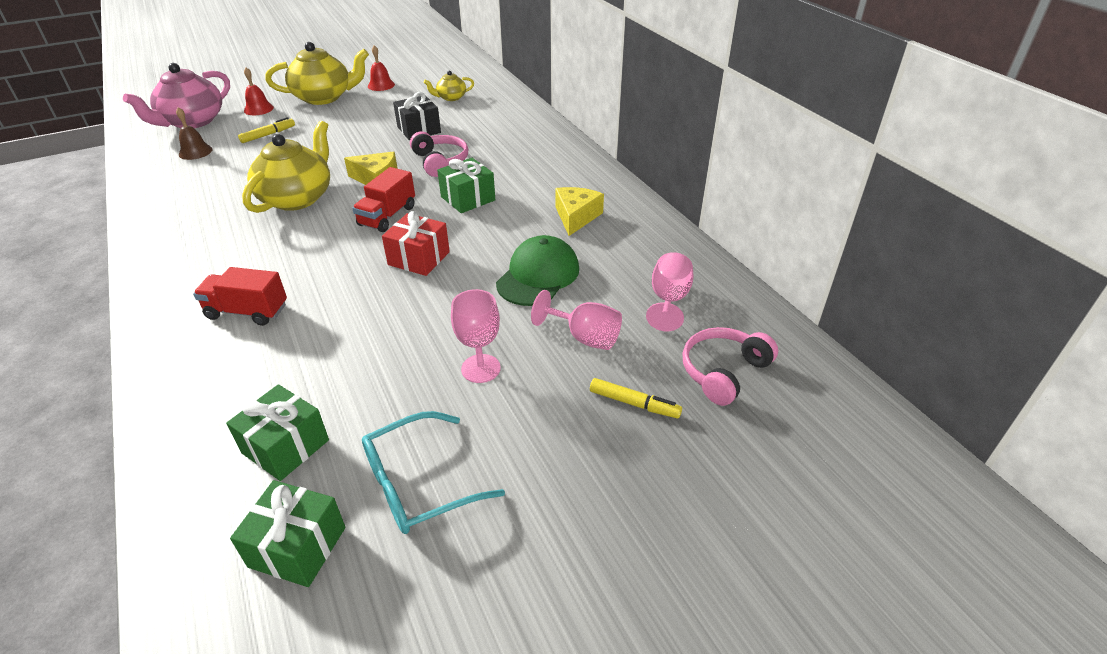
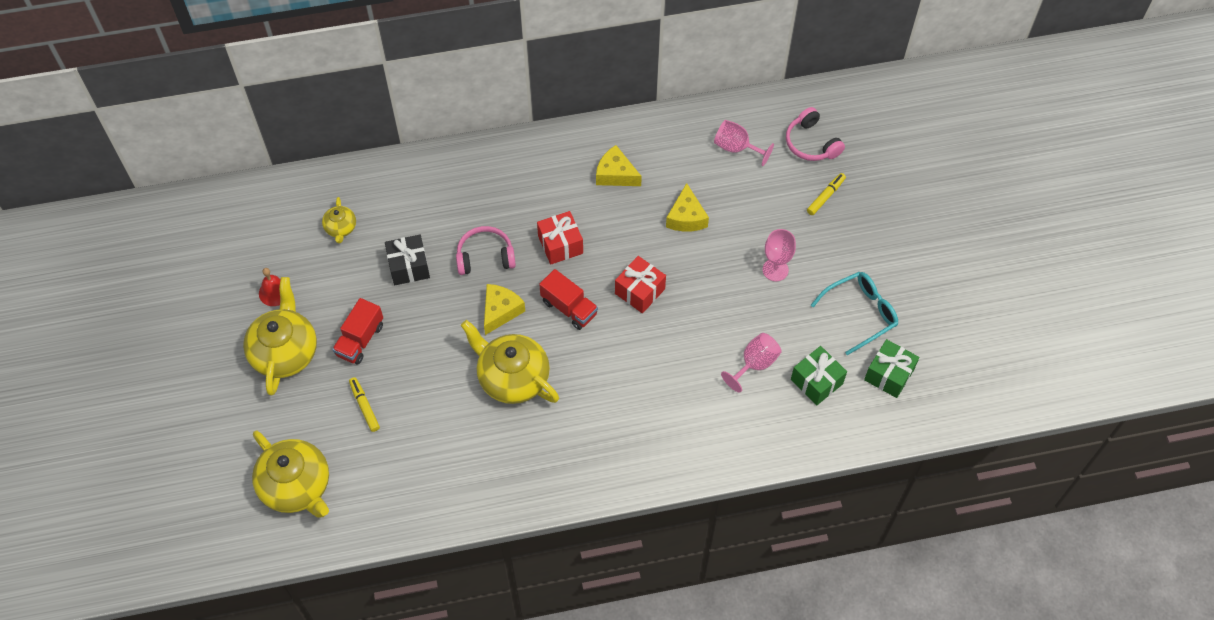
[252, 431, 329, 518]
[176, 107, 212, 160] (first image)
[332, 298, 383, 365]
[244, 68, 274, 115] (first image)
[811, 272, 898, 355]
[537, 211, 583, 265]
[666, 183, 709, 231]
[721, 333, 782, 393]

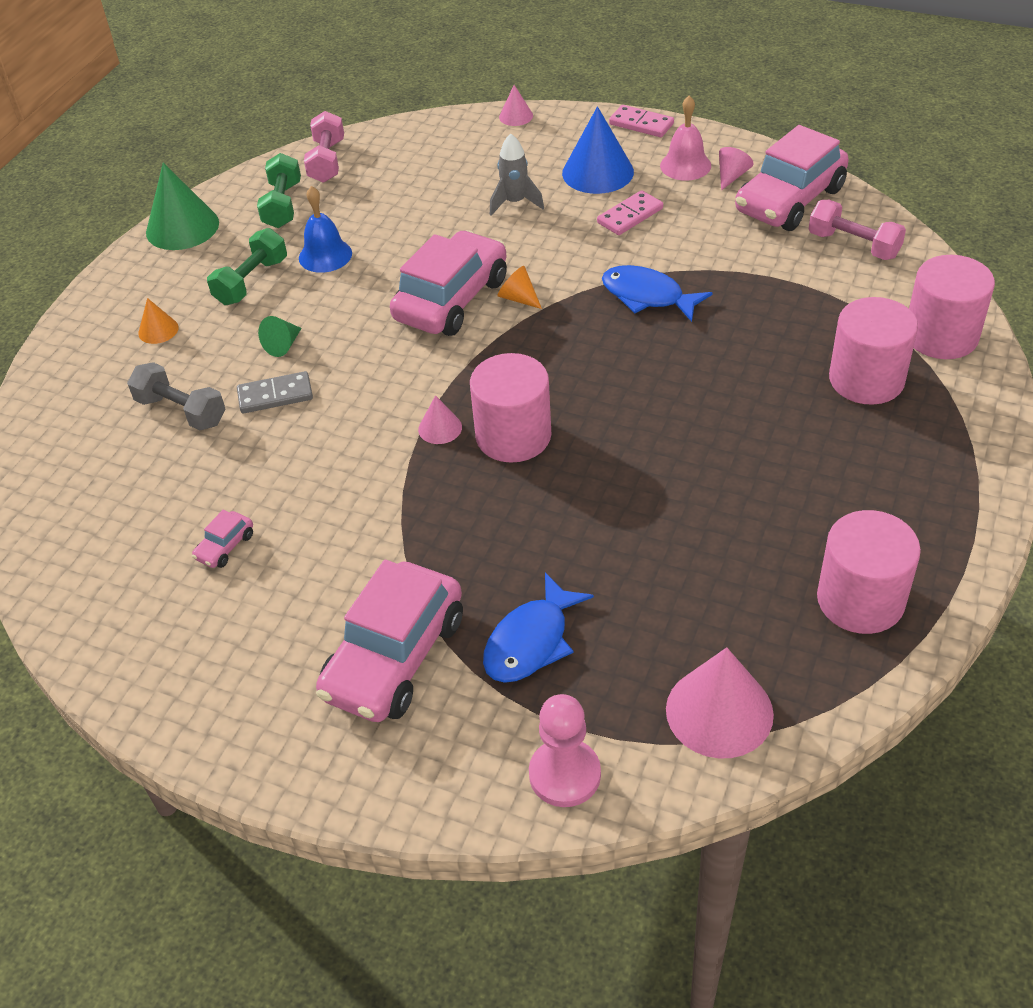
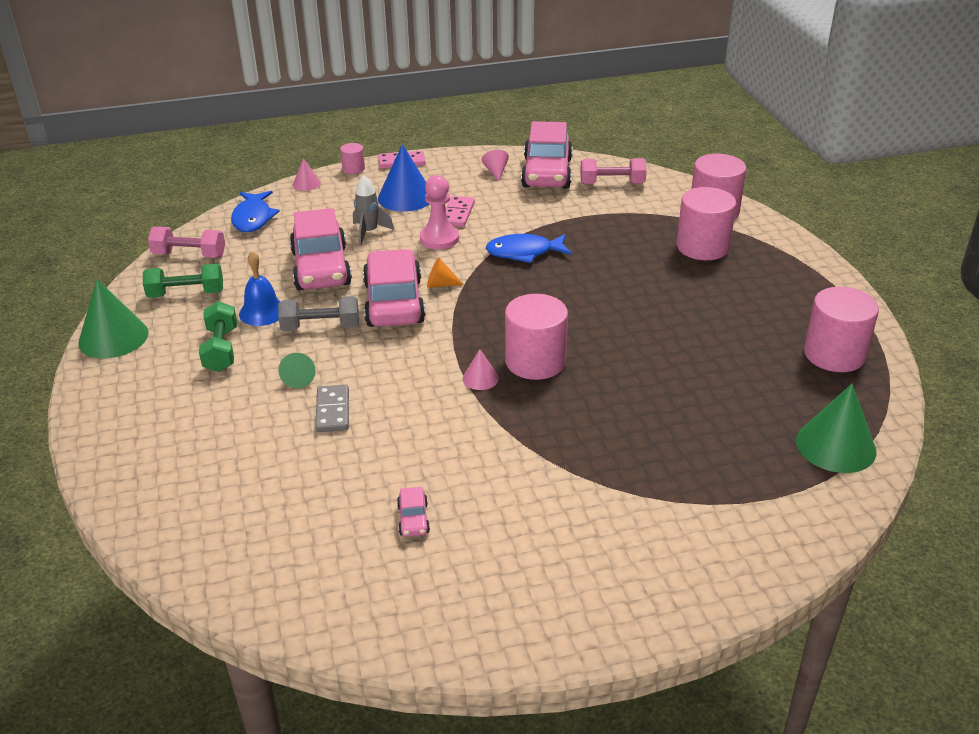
[278, 296, 359, 331]
[138, 298, 179, 344] (first image)
[315, 385, 349, 432]
[143, 263, 223, 298]
[148, 227, 225, 258]
[289, 208, 352, 290]
[231, 191, 280, 232]
[420, 175, 459, 249]
[660, 96, 711, 181] (first image)
[796, 384, 877, 473]
[340, 143, 365, 174]

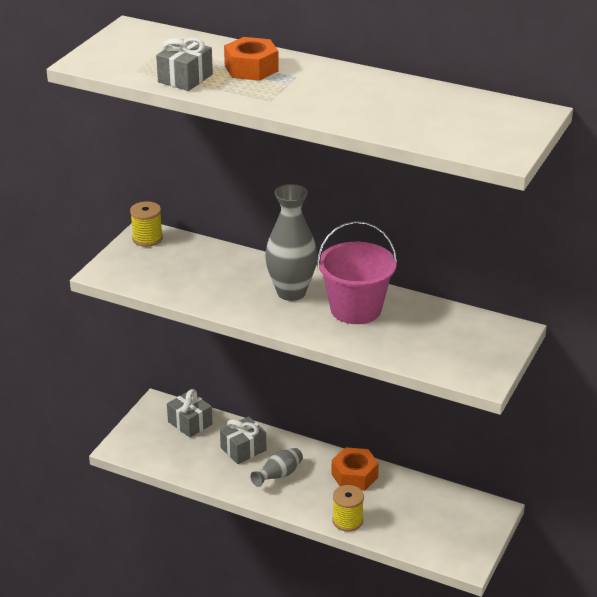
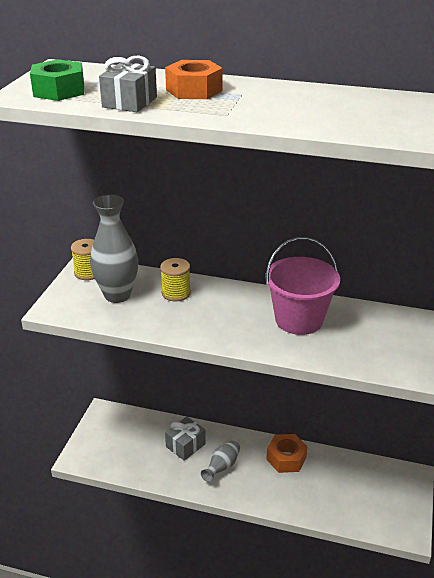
[167, 389, 213, 437] (first image)
[90, 195, 138, 303]
[160, 258, 191, 301]
[30, 59, 84, 101]

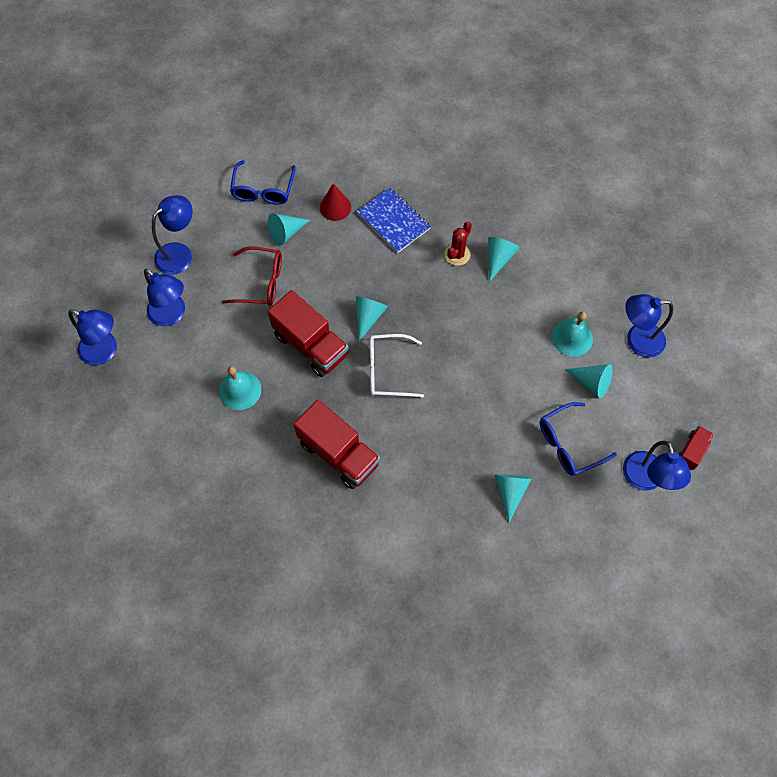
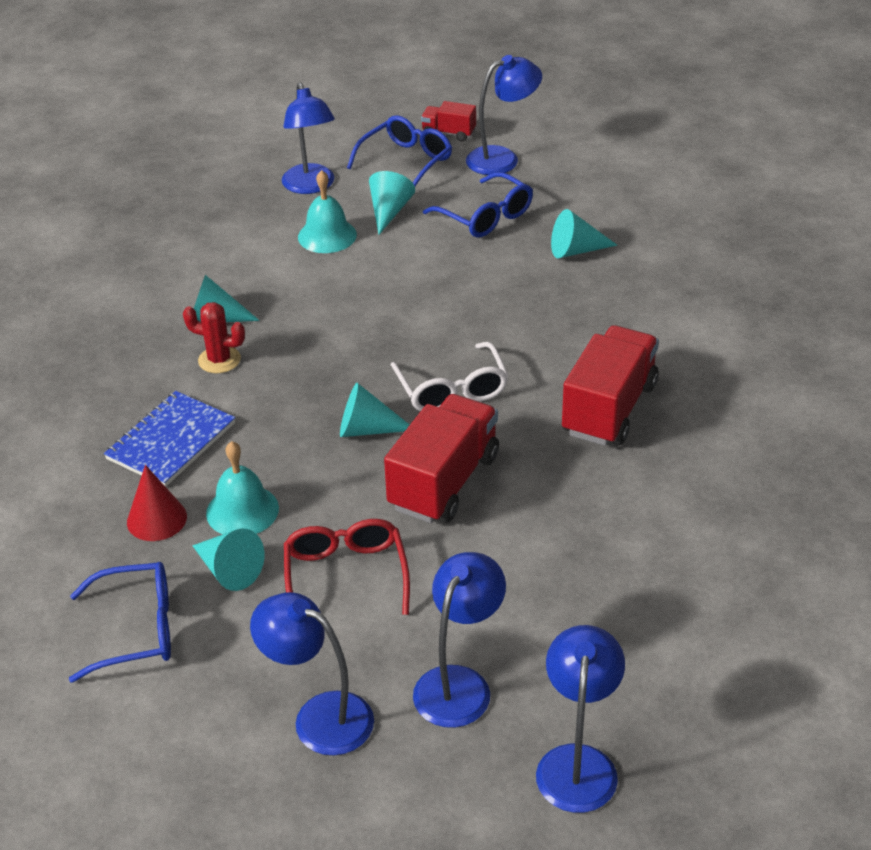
[206, 441, 279, 534]
[347, 115, 452, 186]

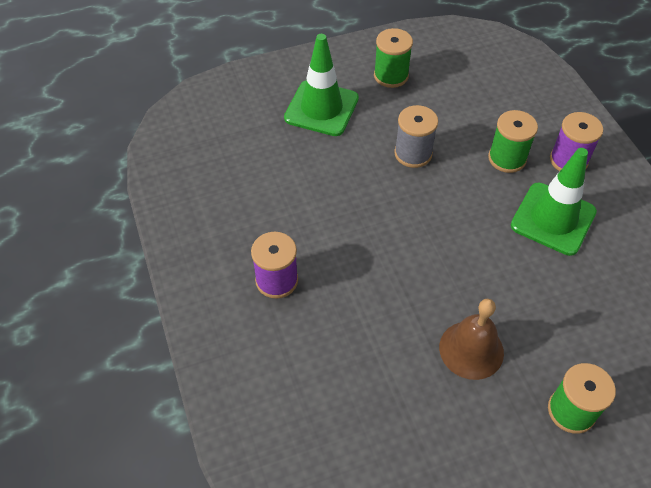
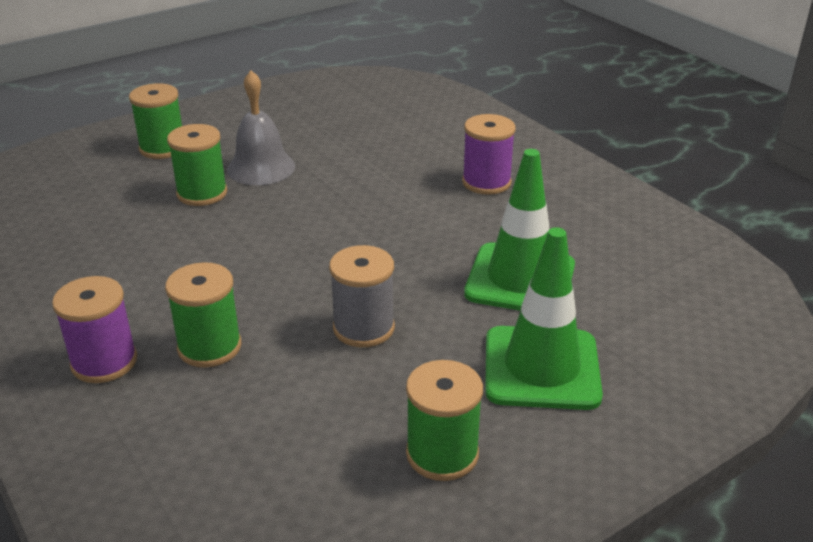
[227, 70, 295, 185]
[464, 149, 575, 311]
[167, 124, 227, 206]

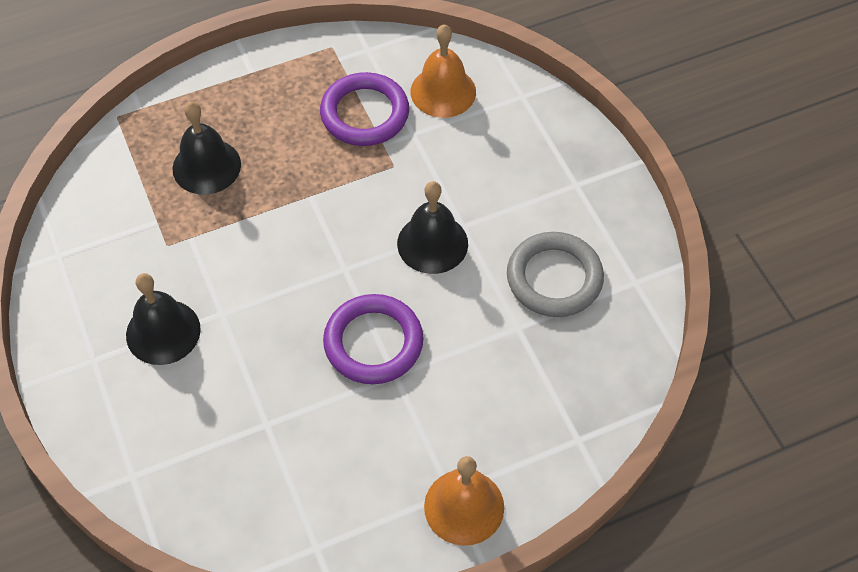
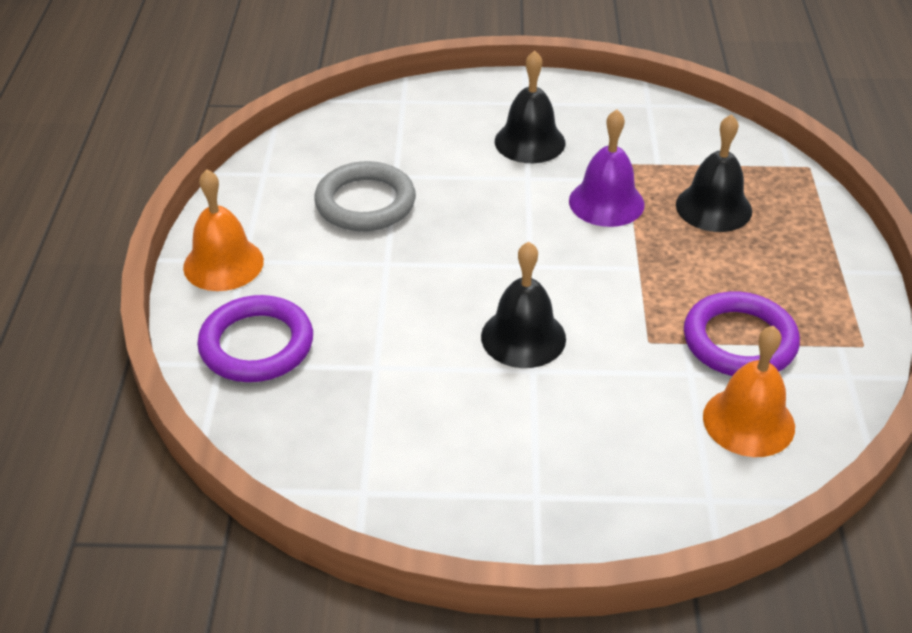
[197, 295, 313, 382]
[314, 161, 416, 231]
[569, 109, 644, 227]

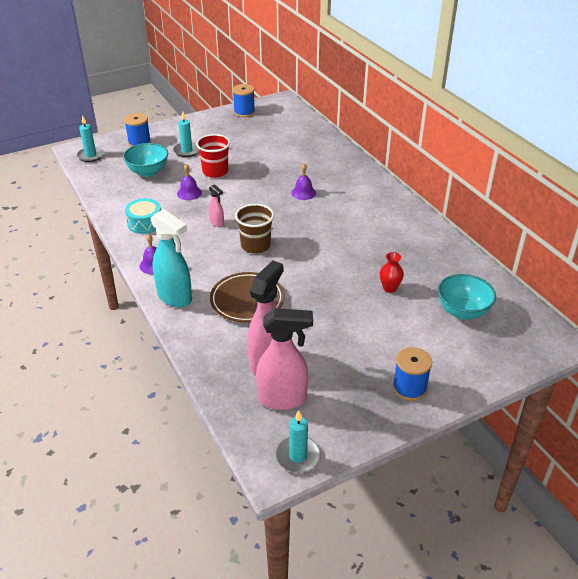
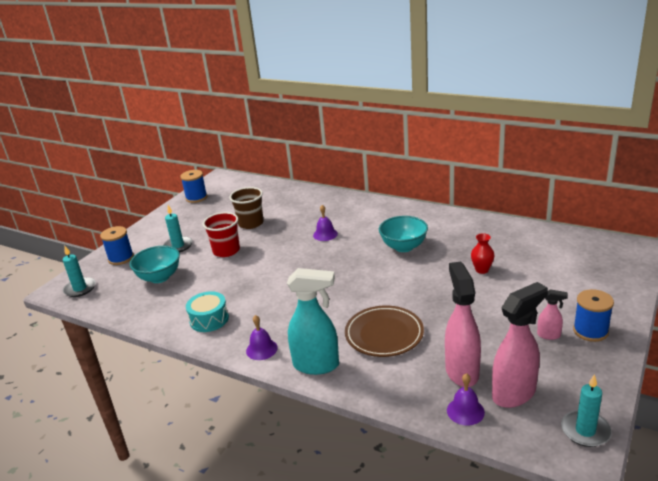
[447, 373, 485, 425]
[537, 289, 568, 340]
[229, 187, 264, 229]
[379, 216, 428, 252]

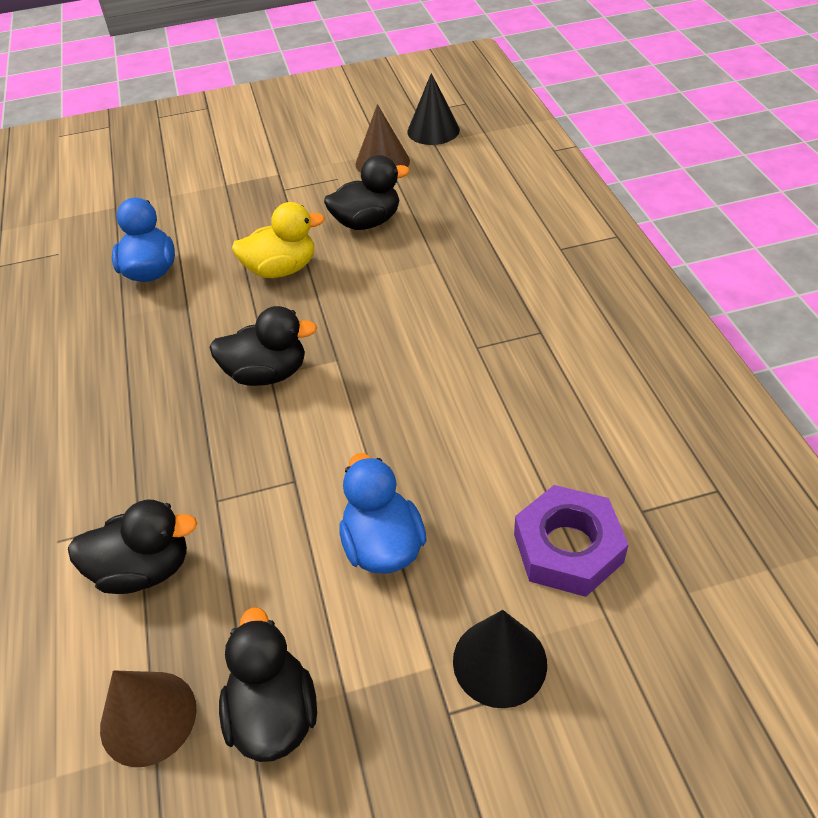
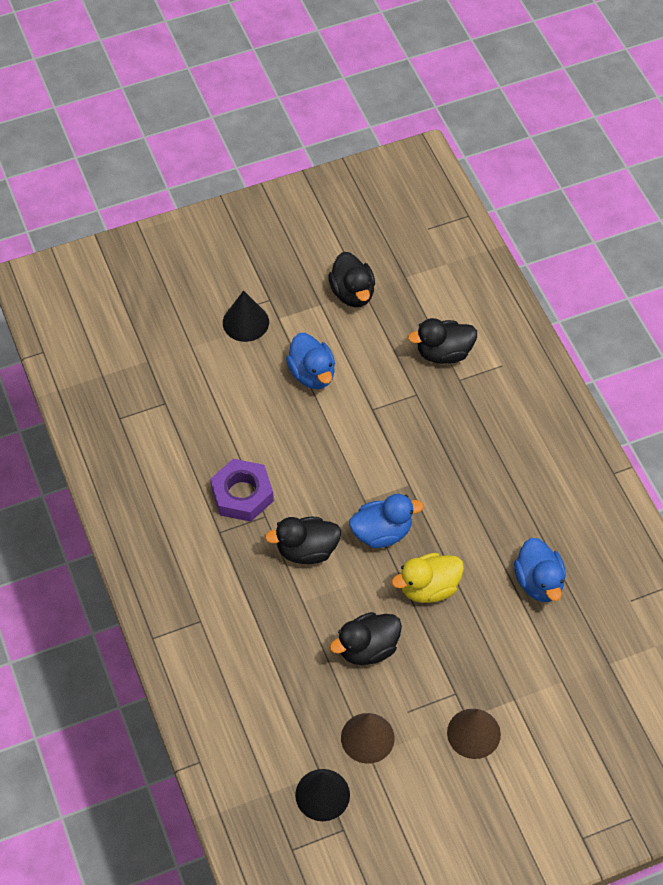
[447, 709, 501, 759]
[265, 517, 341, 564]
[210, 459, 274, 522]
[349, 494, 424, 548]

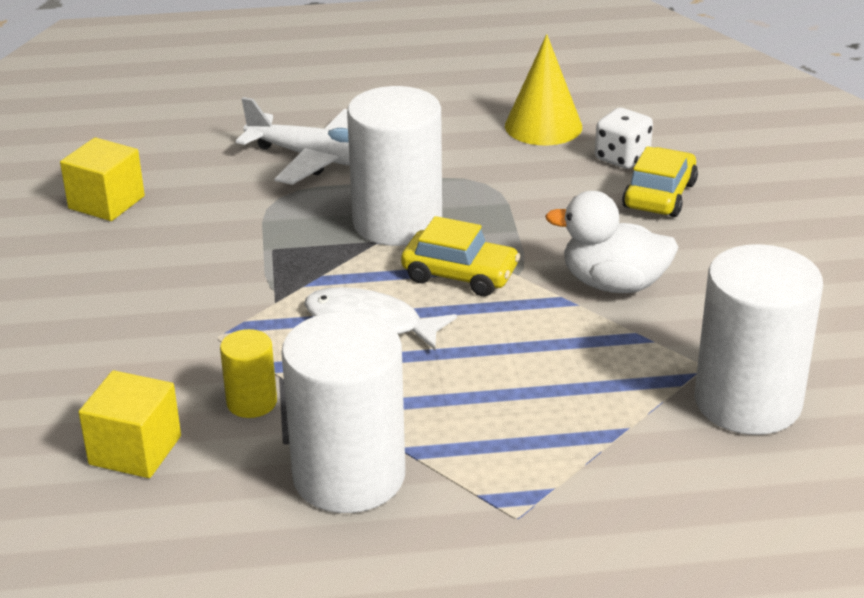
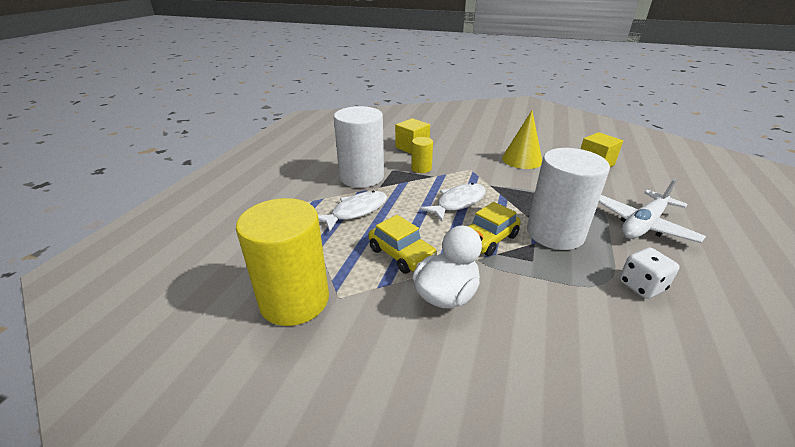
[502, 110, 542, 169]
[619, 248, 680, 299]
[368, 215, 437, 274]
[236, 198, 329, 326]
[318, 191, 387, 232]

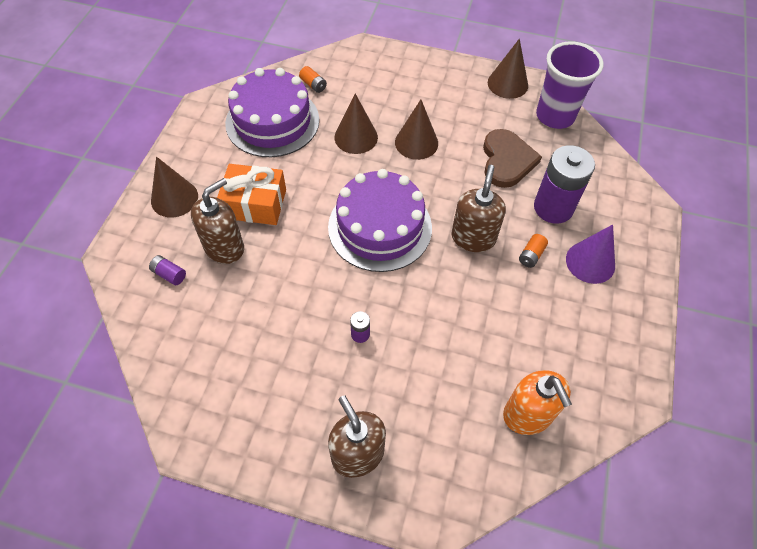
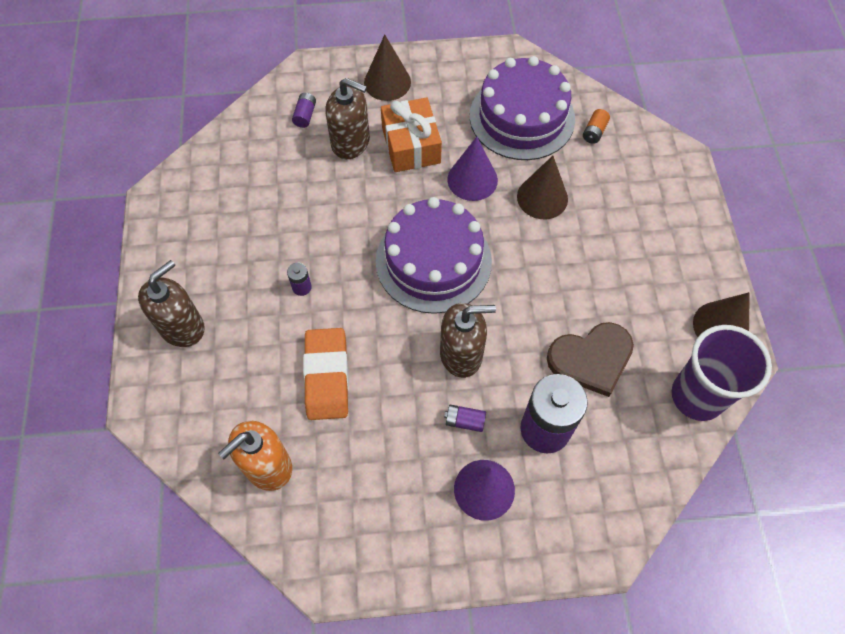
[395, 99, 438, 160] (first image)
[444, 405, 486, 432]
[303, 328, 349, 420]
[447, 137, 498, 201]

